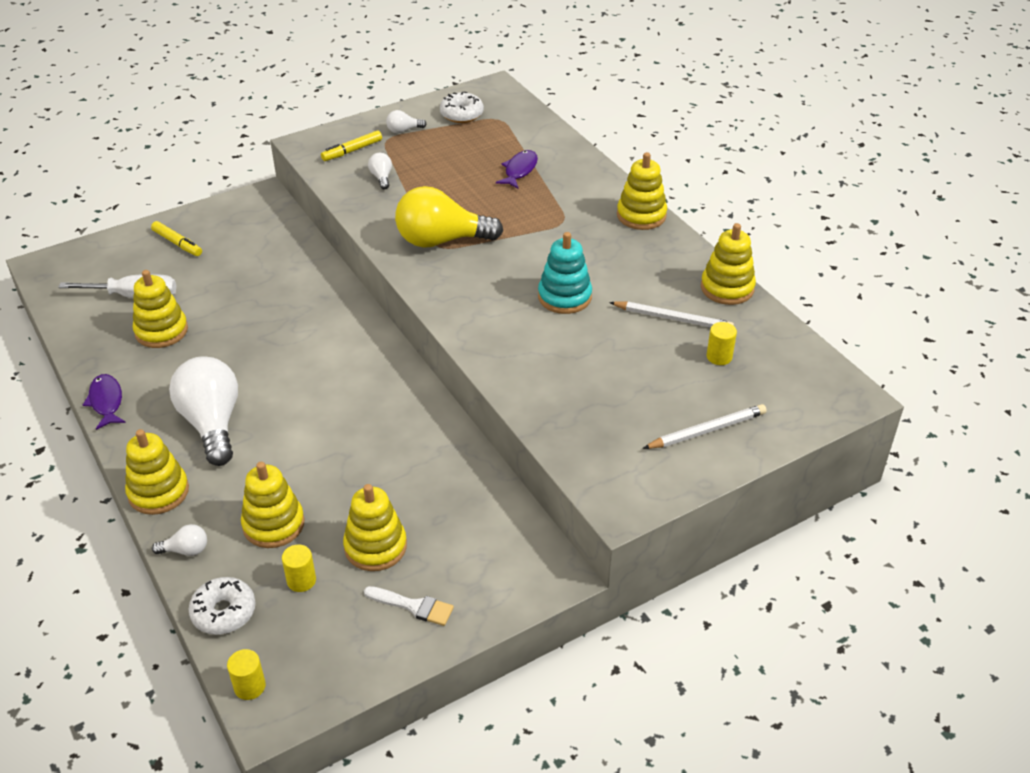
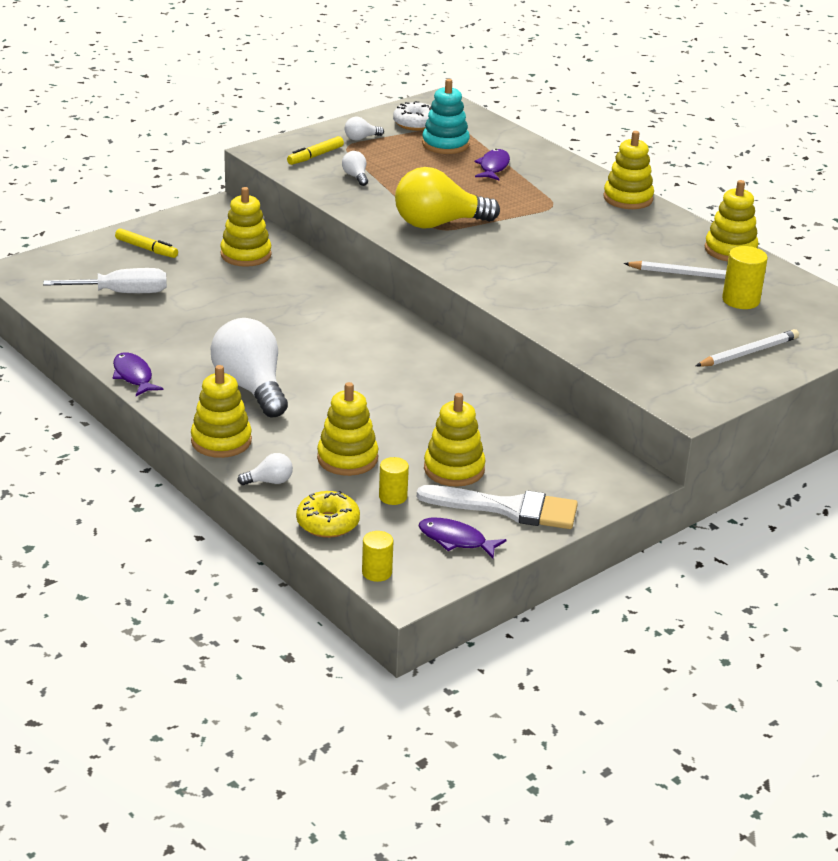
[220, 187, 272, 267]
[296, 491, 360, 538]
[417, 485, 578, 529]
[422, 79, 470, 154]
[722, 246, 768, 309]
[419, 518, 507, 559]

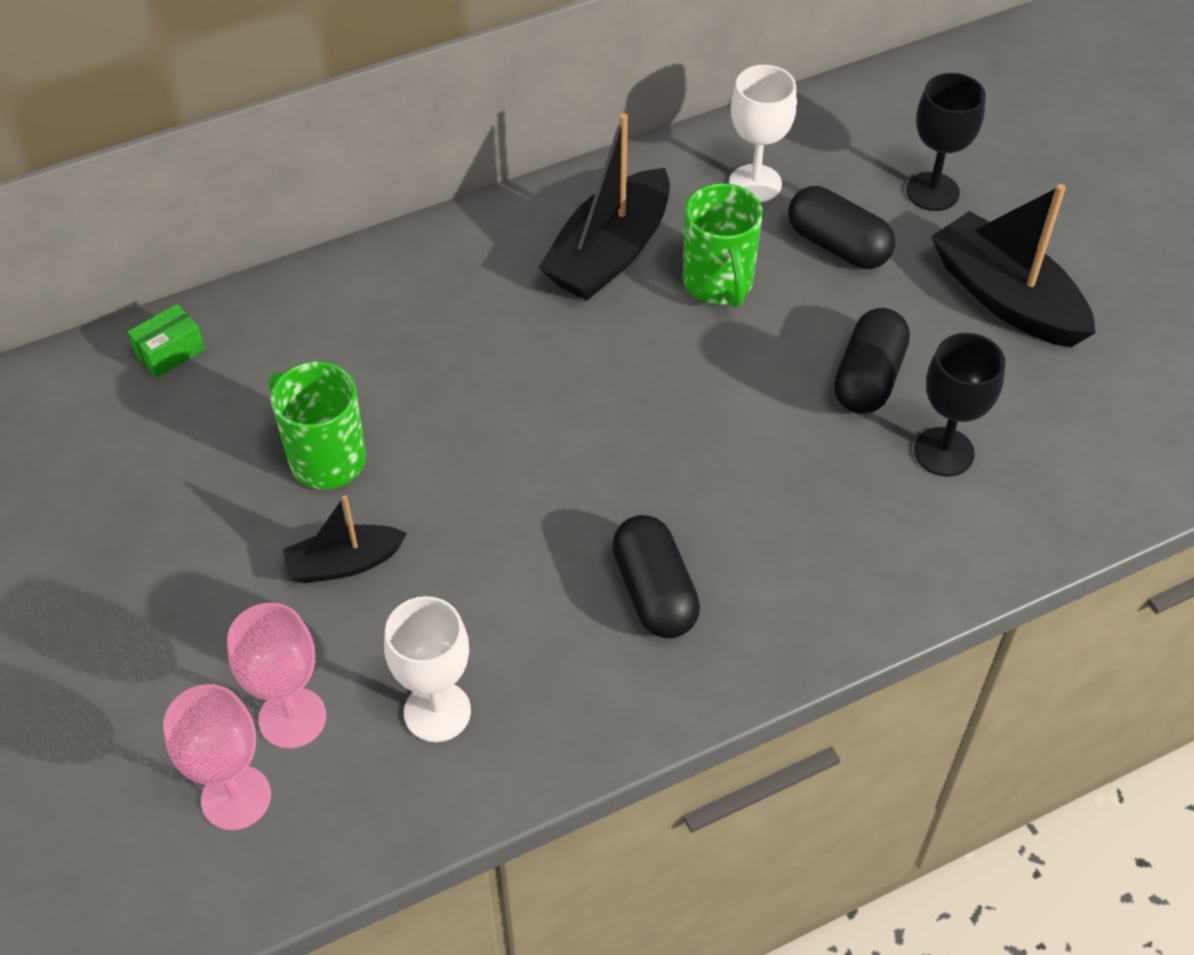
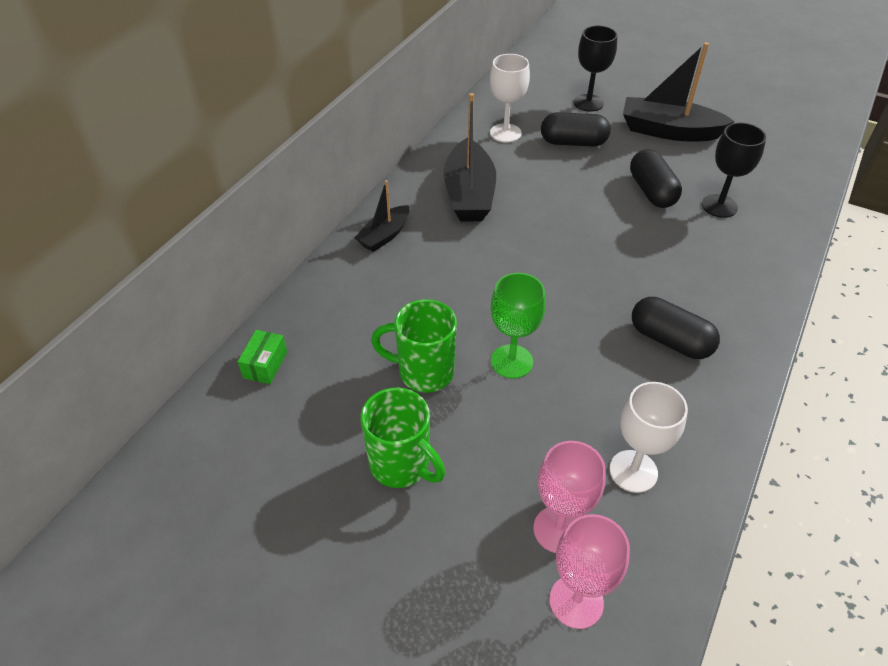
[355, 180, 409, 252]
[361, 388, 445, 488]
[491, 273, 546, 379]

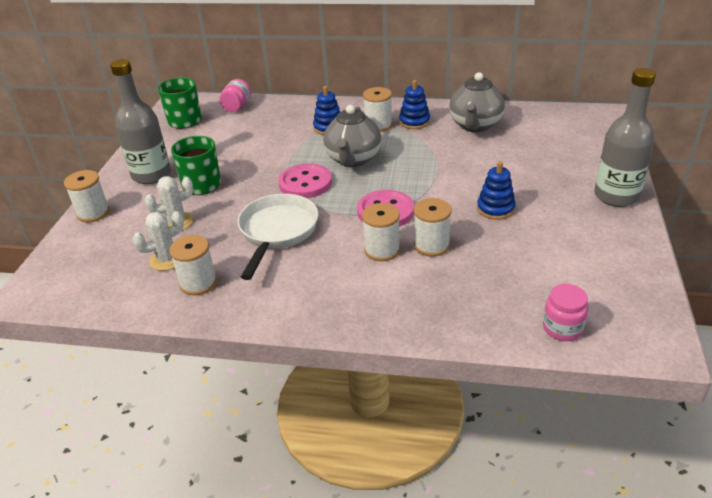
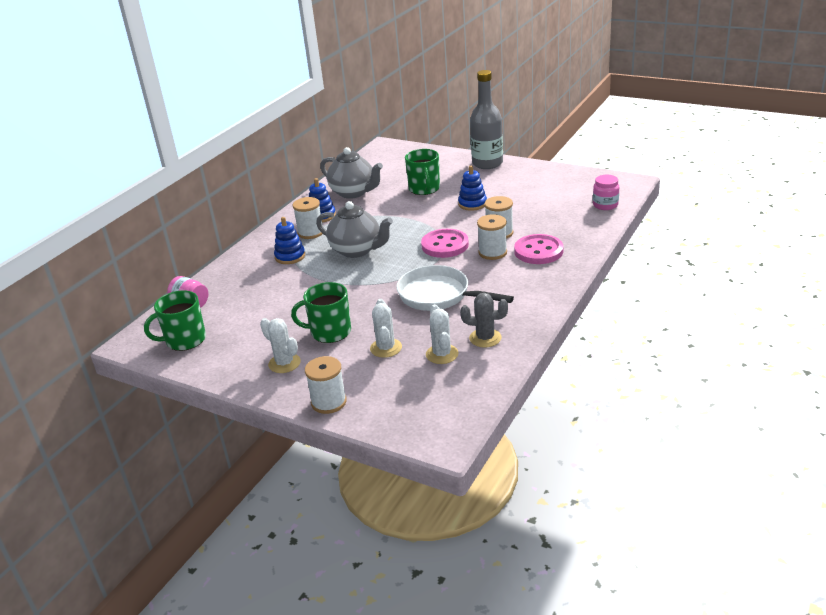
[260, 318, 301, 373]
[460, 293, 508, 348]
[514, 234, 563, 264]
[405, 149, 440, 195]

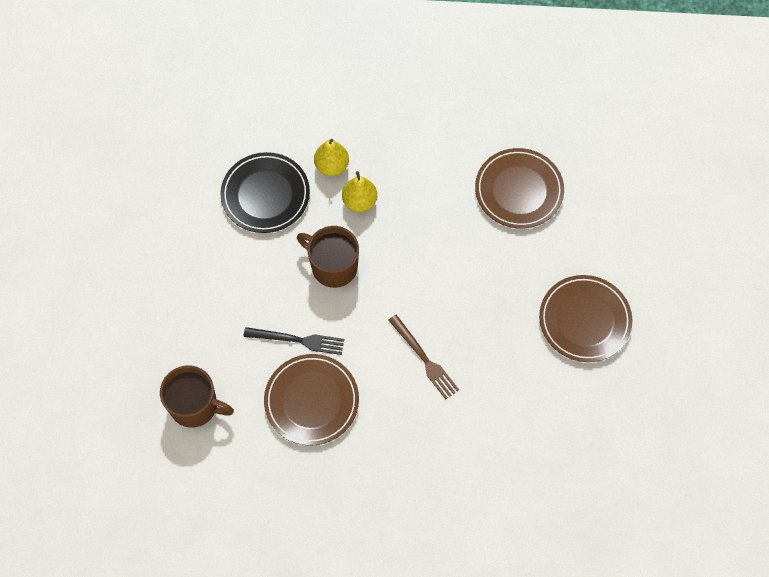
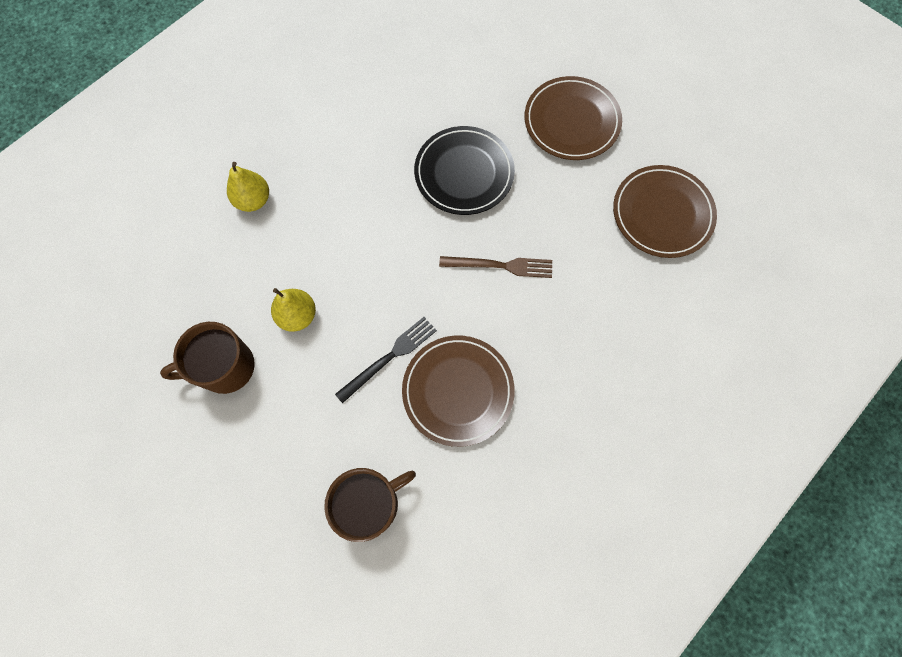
[414, 126, 515, 215]
[160, 322, 255, 394]
[271, 288, 316, 332]
[613, 165, 717, 258]

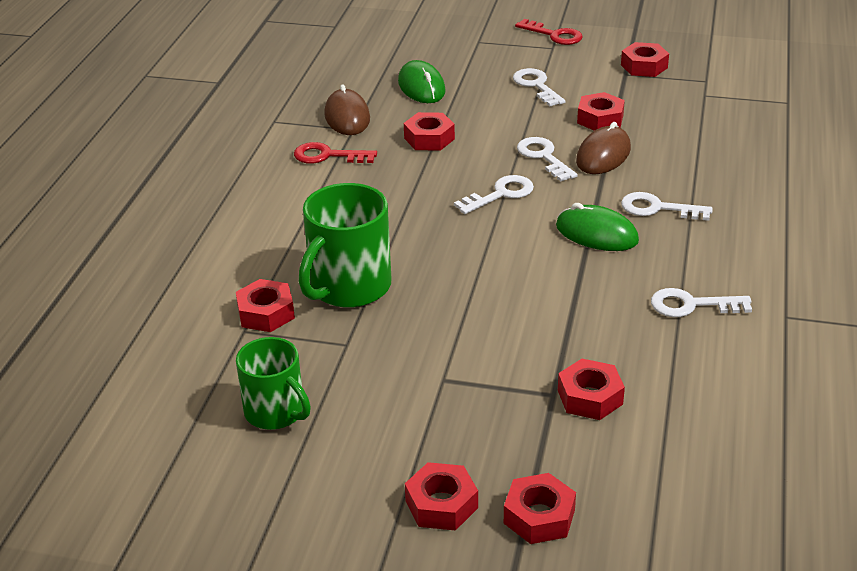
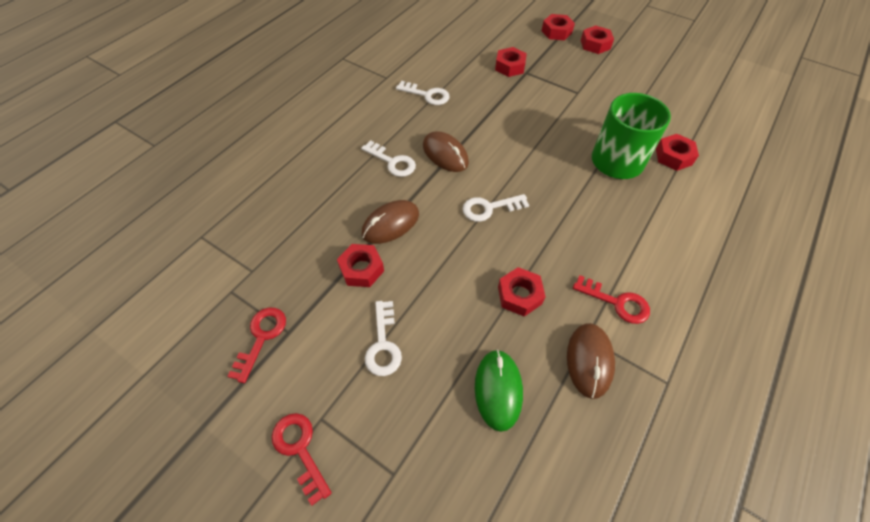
[236, 337, 311, 430] (first image)
[517, 137, 578, 181] (first image)
[423, 131, 469, 172]
[227, 308, 286, 383]

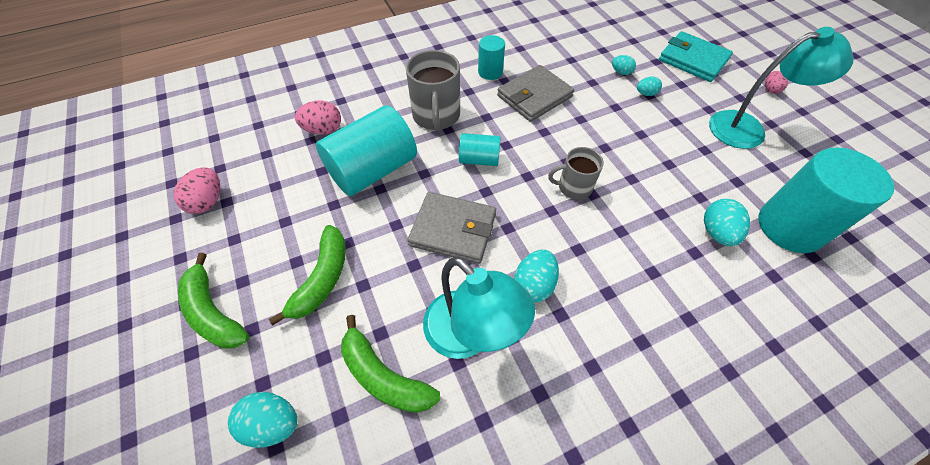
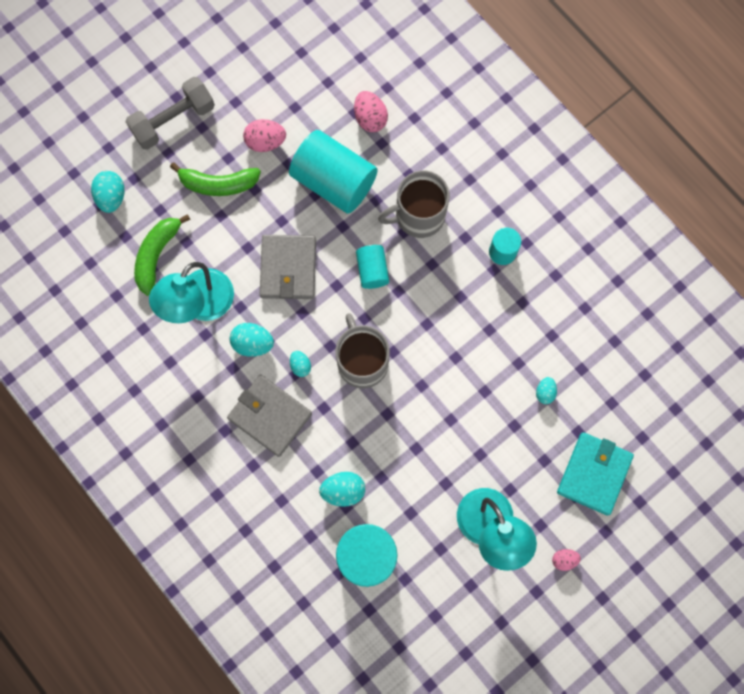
[243, 119, 286, 152]
[125, 77, 215, 150]
[227, 375, 312, 457]
[335, 313, 390, 389]
[290, 351, 311, 377]

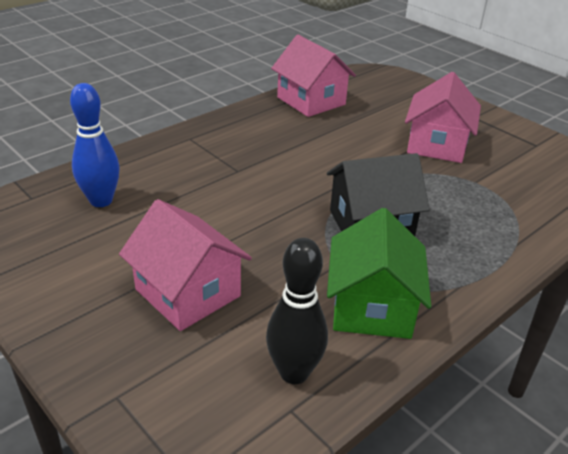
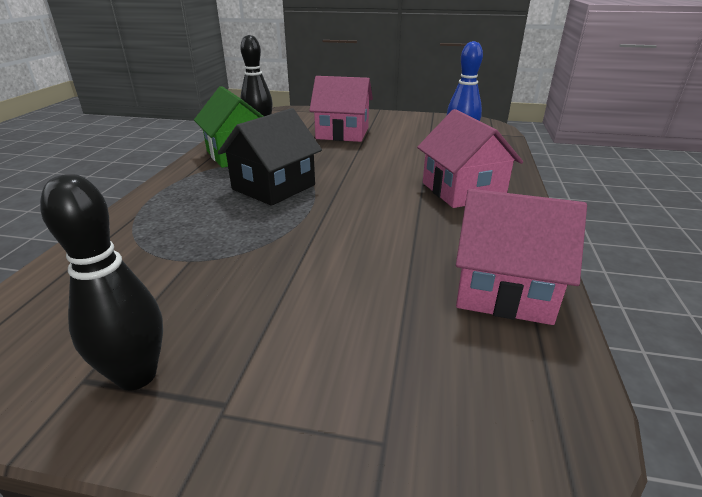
[417, 109, 523, 208]
[40, 174, 163, 391]

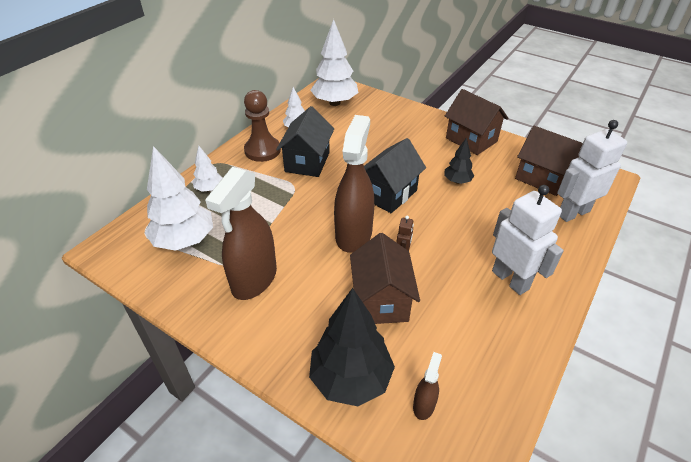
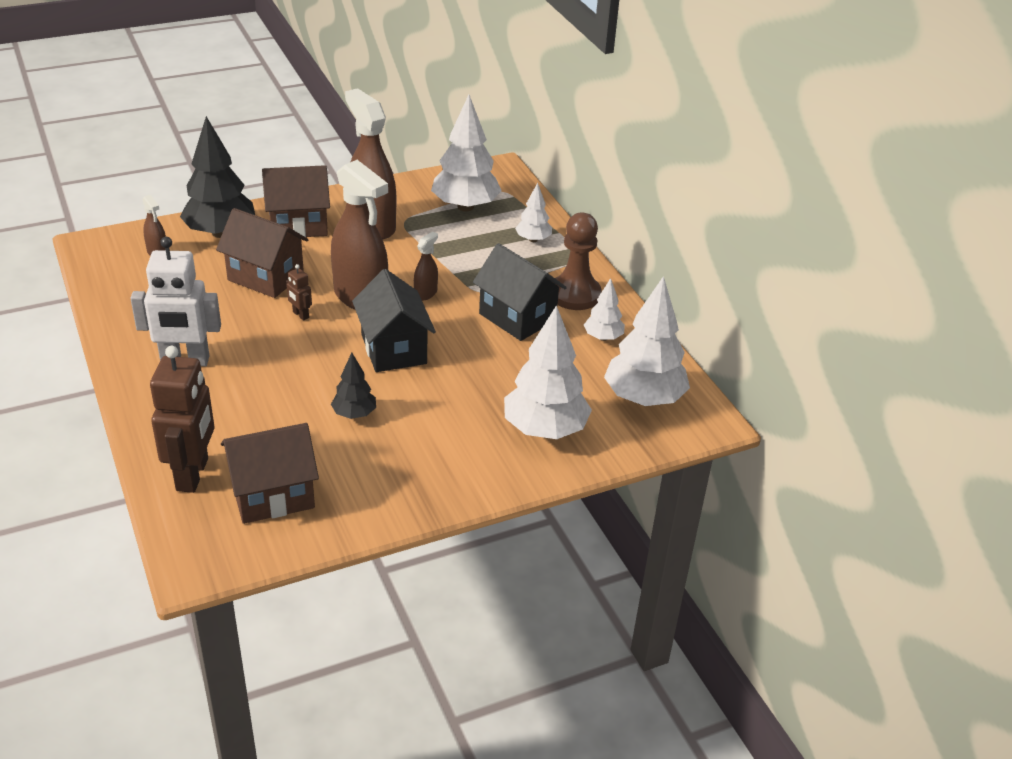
[262, 165, 330, 237]
[150, 346, 214, 493]
[414, 231, 438, 301]
[504, 305, 592, 439]

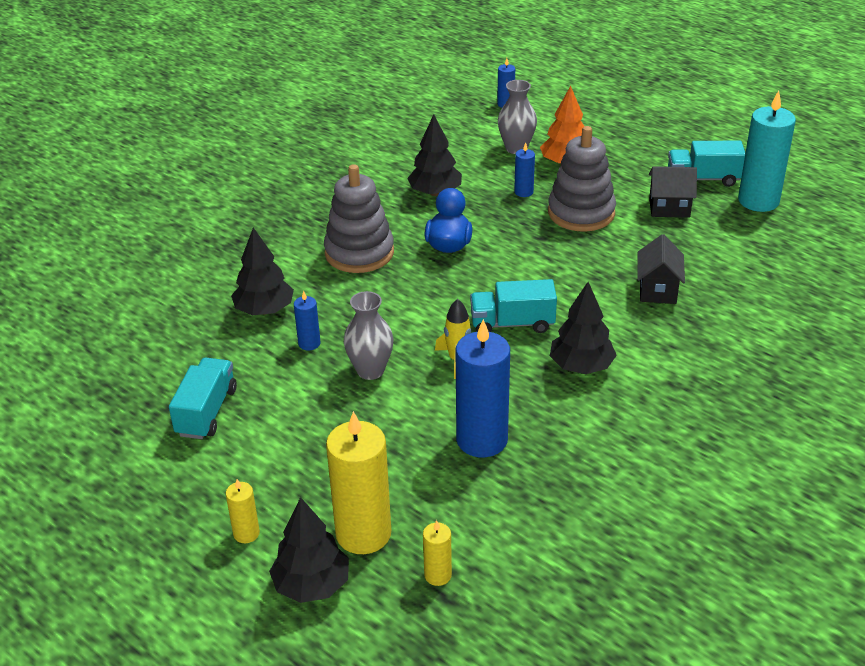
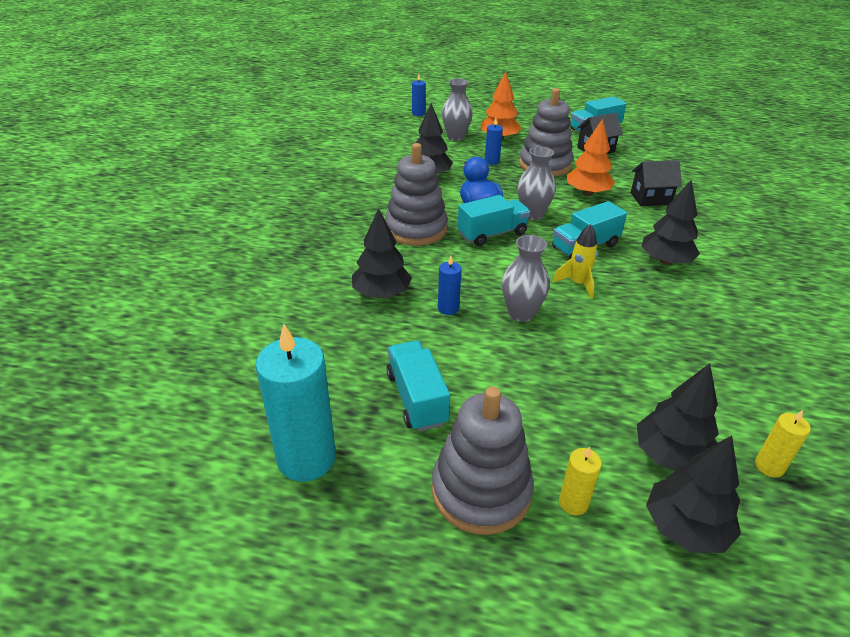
[637, 363, 719, 470]
[456, 319, 510, 457] (first image)
[631, 160, 682, 206]
[256, 324, 336, 482]
[432, 386, 534, 535]
[457, 195, 530, 246]
[517, 146, 556, 220]
[567, 119, 615, 196]

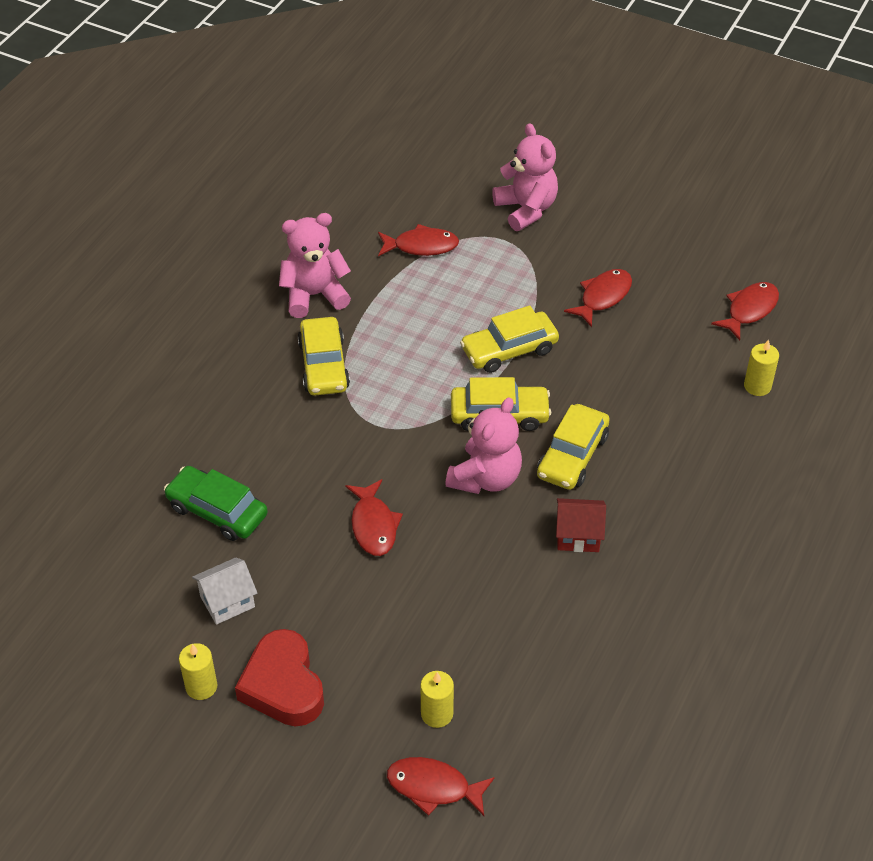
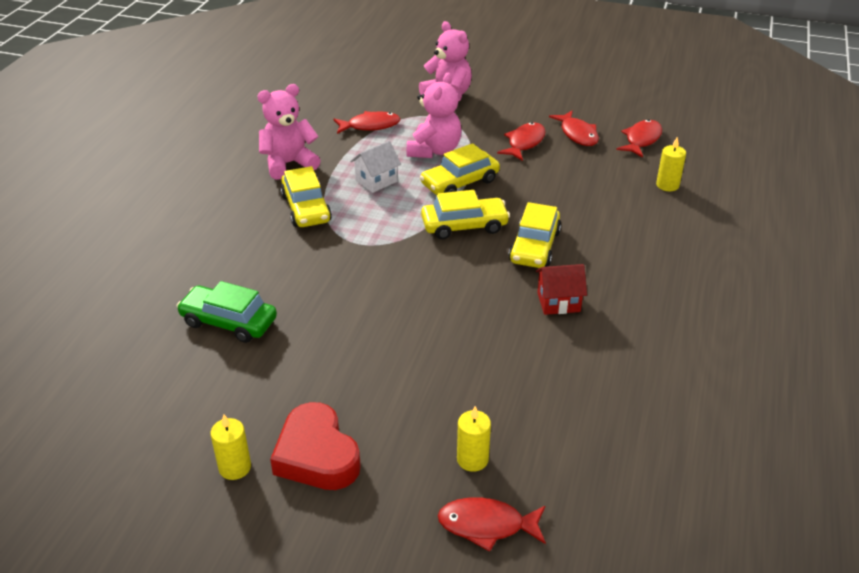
[350, 141, 401, 193]
[549, 110, 599, 146]
[406, 73, 462, 158]

